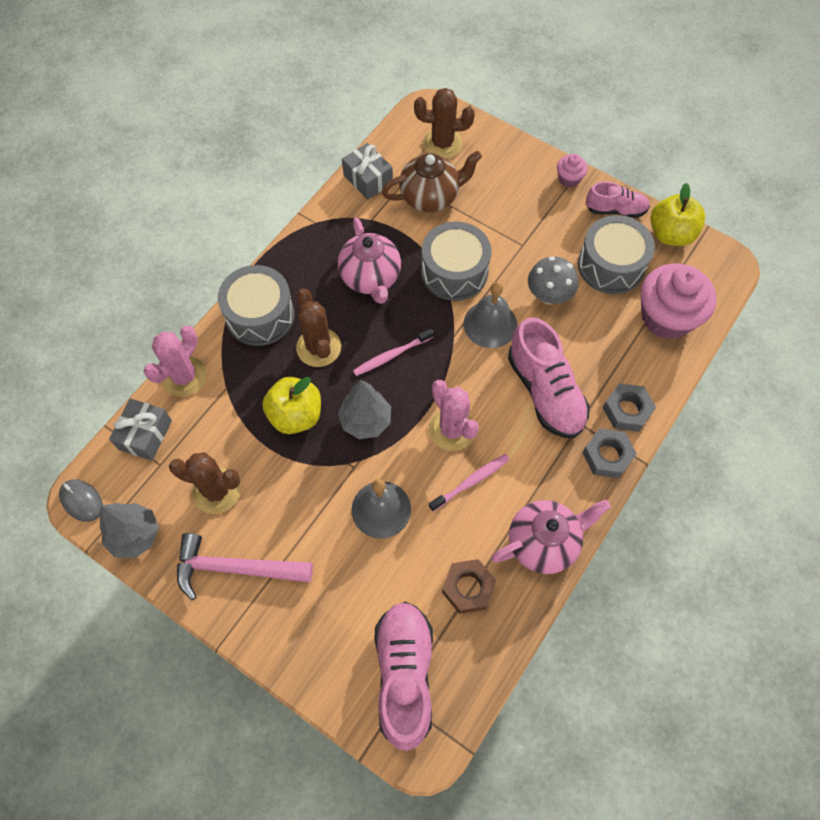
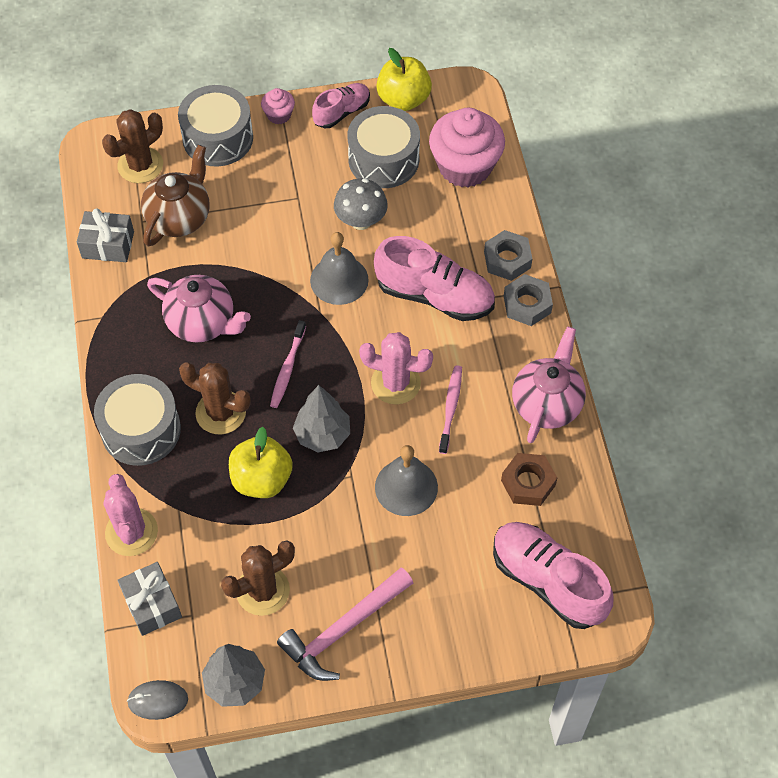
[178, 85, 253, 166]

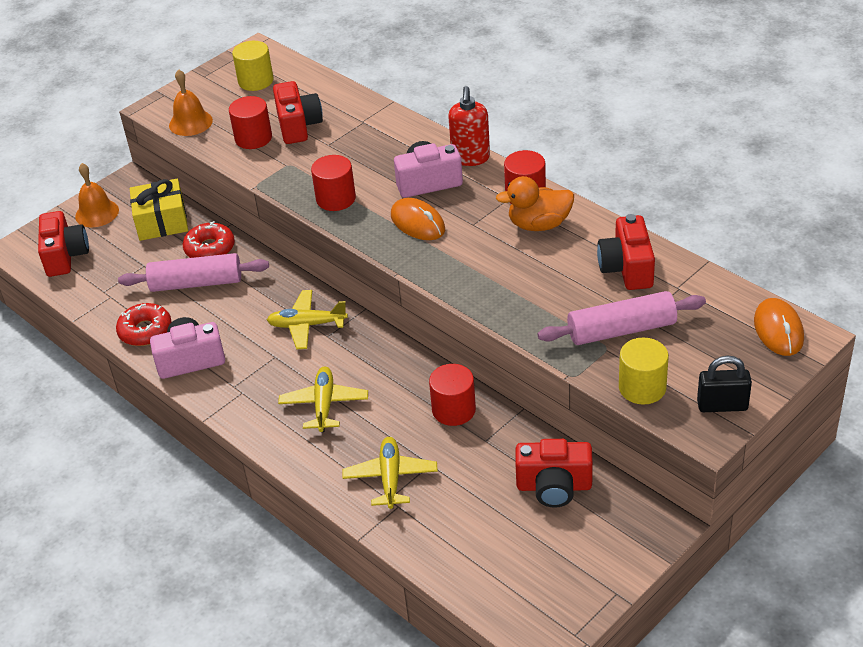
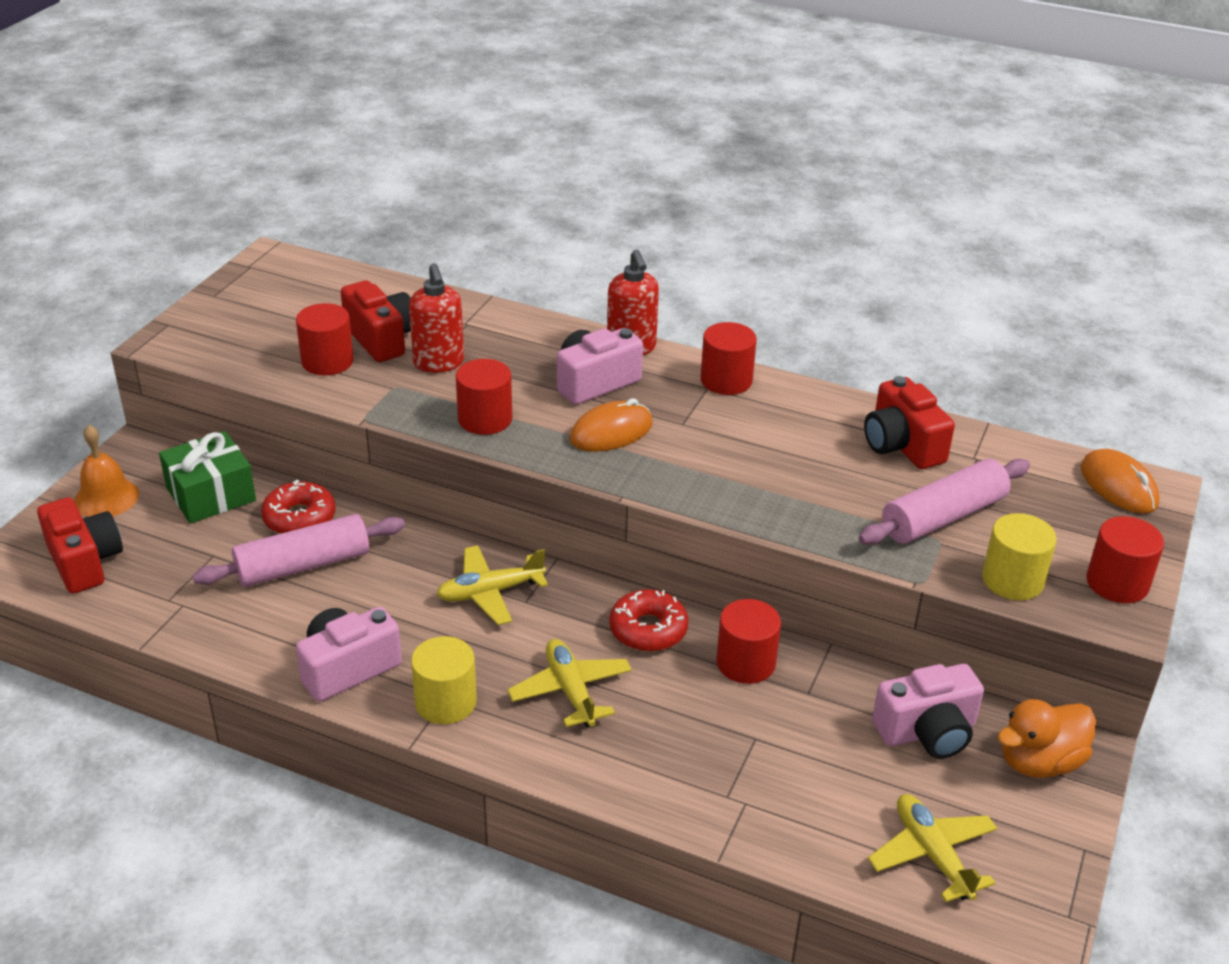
[159, 431, 256, 524]
[409, 263, 464, 373]
[411, 636, 477, 724]
[570, 398, 652, 452]
[609, 589, 688, 652]
[868, 794, 998, 902]
[872, 664, 984, 759]
[998, 699, 1096, 778]
[1086, 516, 1164, 603]
[169, 69, 213, 136] (first image)

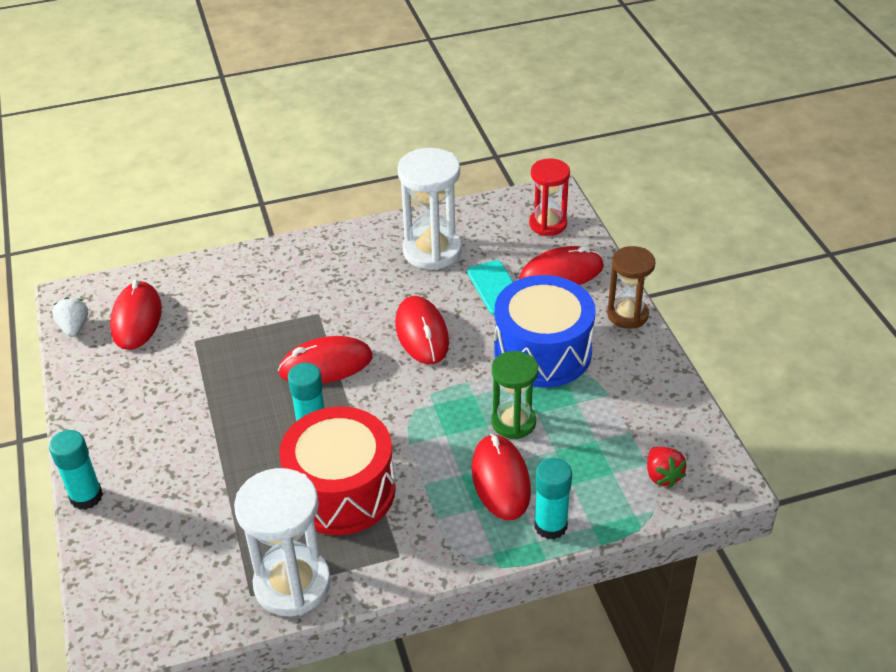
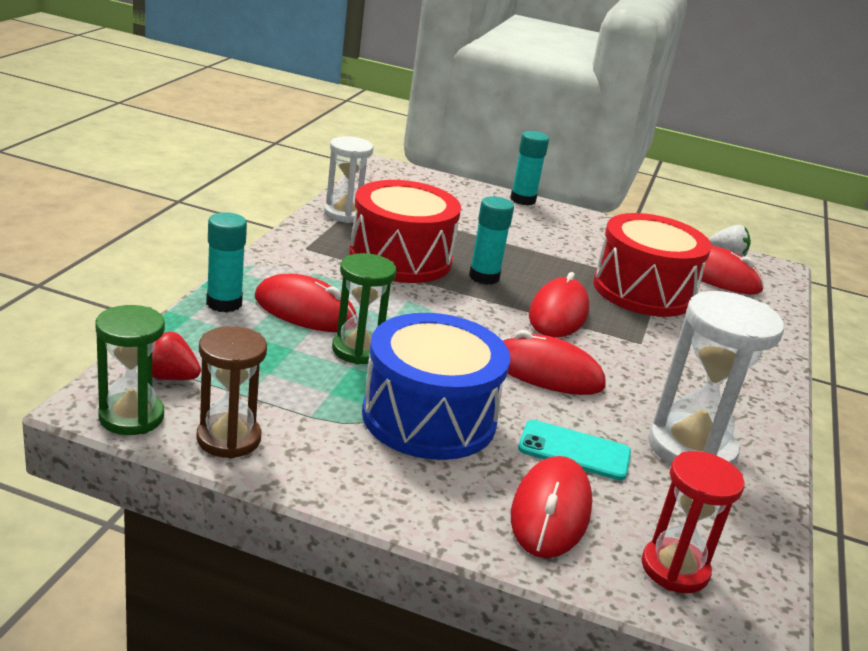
[96, 305, 165, 435]
[196, 326, 267, 458]
[324, 136, 373, 223]
[593, 213, 712, 317]

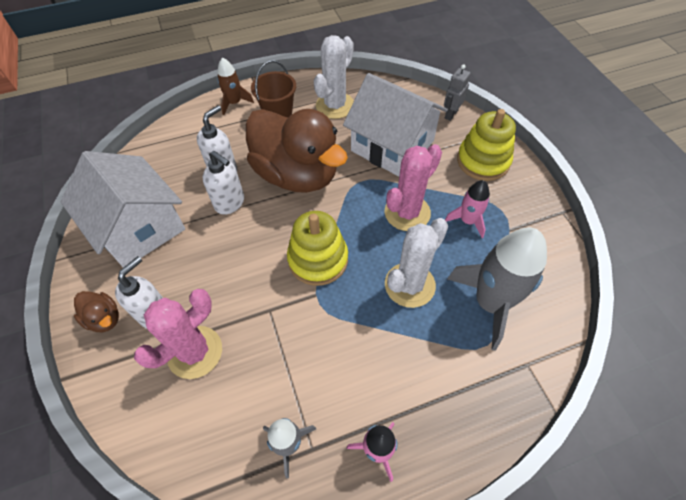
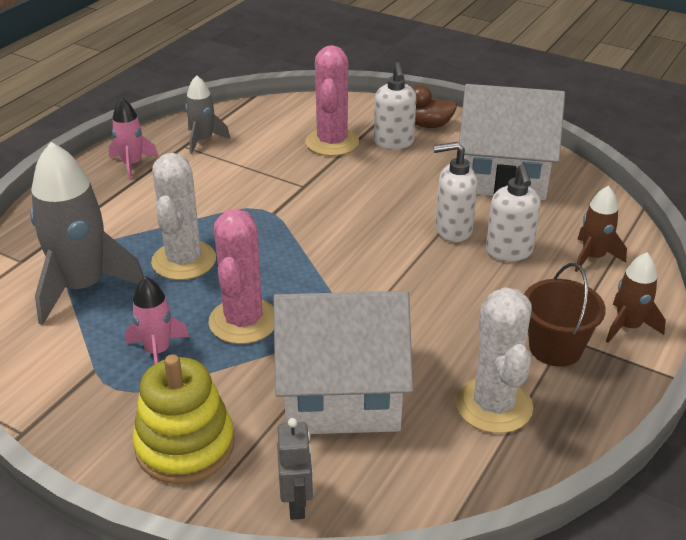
[575, 186, 627, 272]
[246, 109, 348, 193] (first image)
[287, 211, 348, 286] (first image)

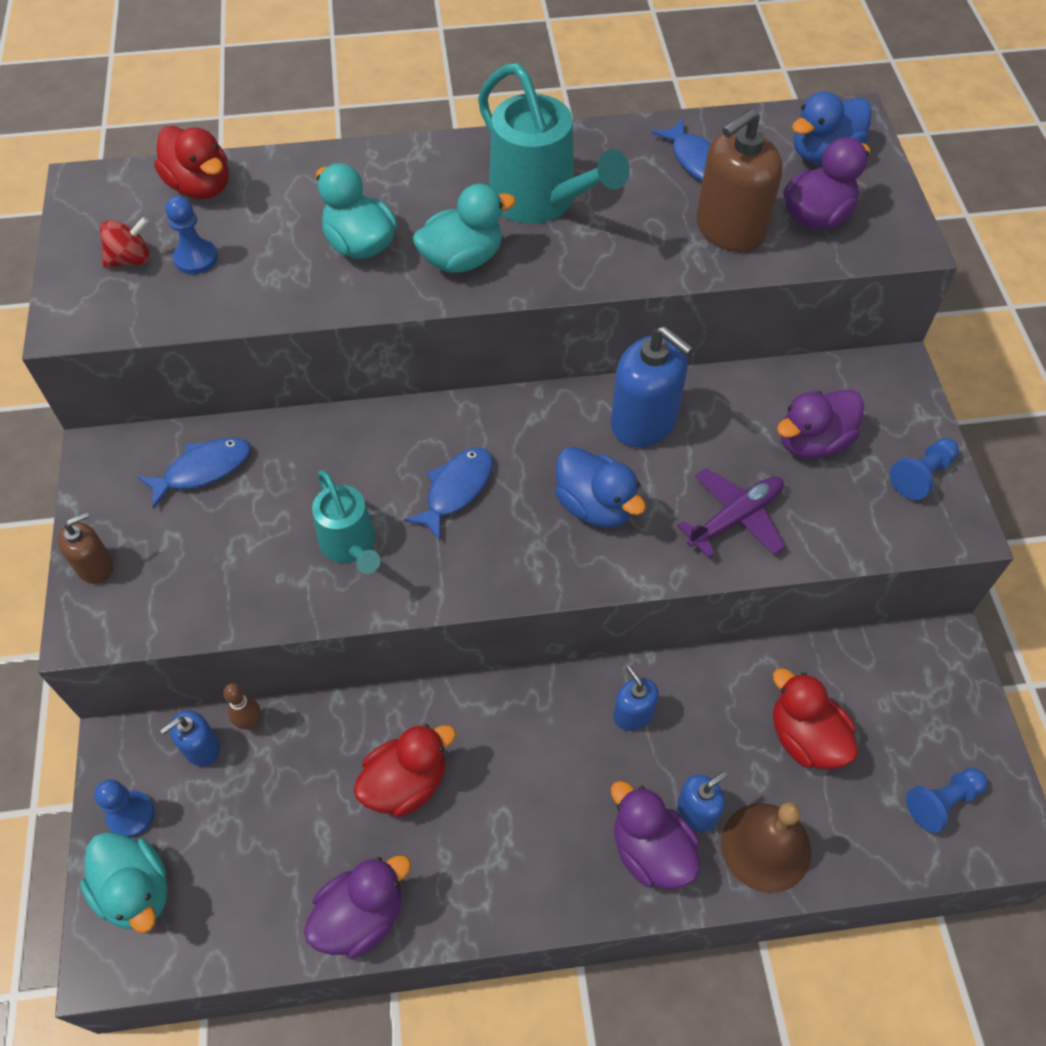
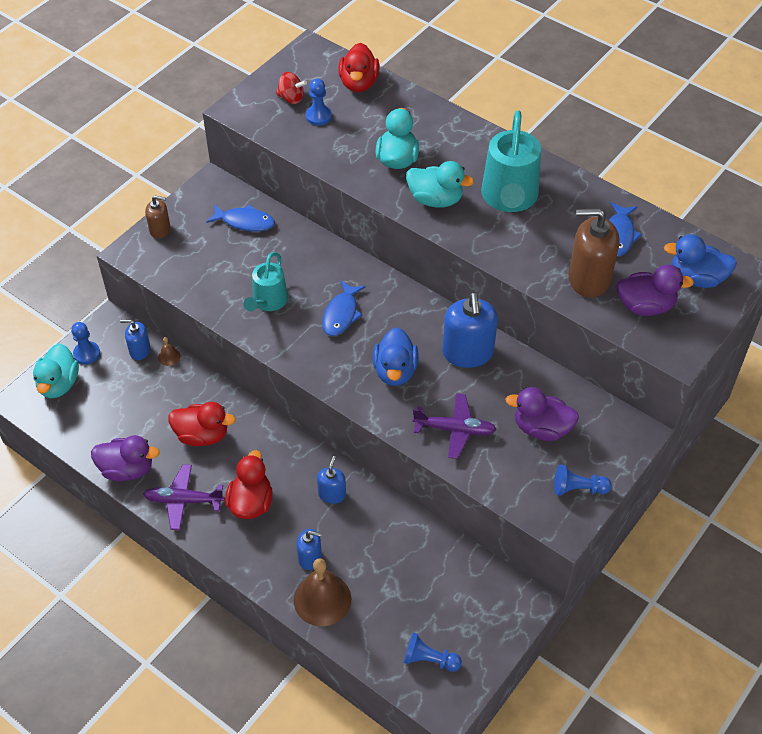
[143, 465, 225, 530]
[158, 337, 181, 366]
[225, 450, 273, 519]
[322, 280, 365, 336]
[611, 781, 700, 889] (first image)

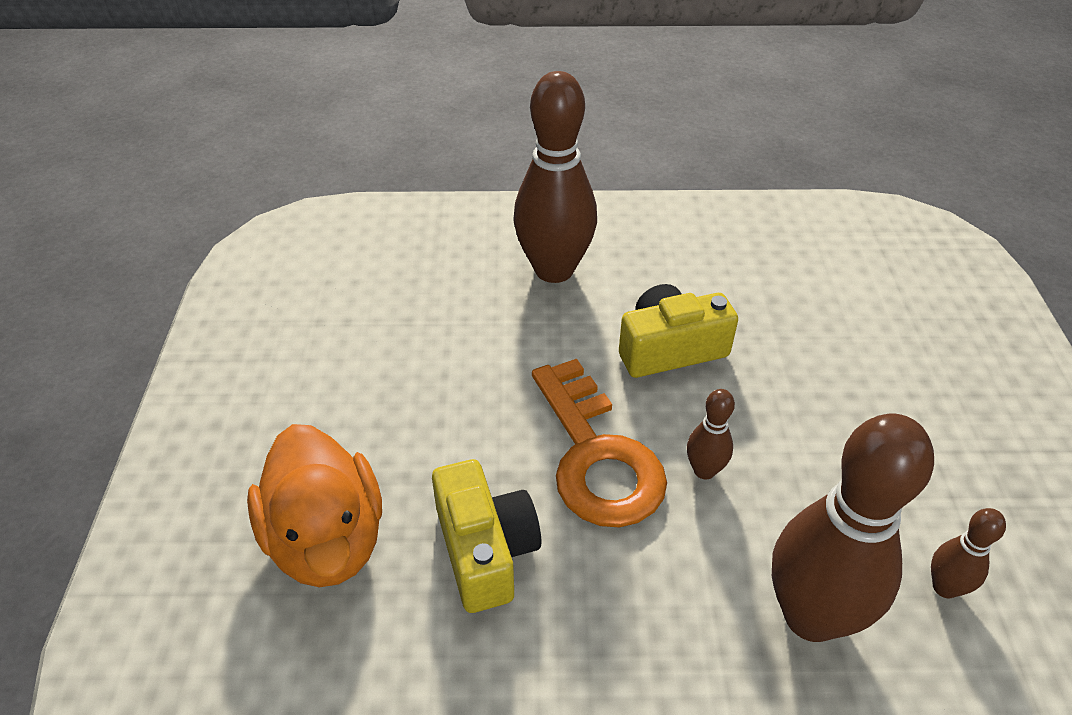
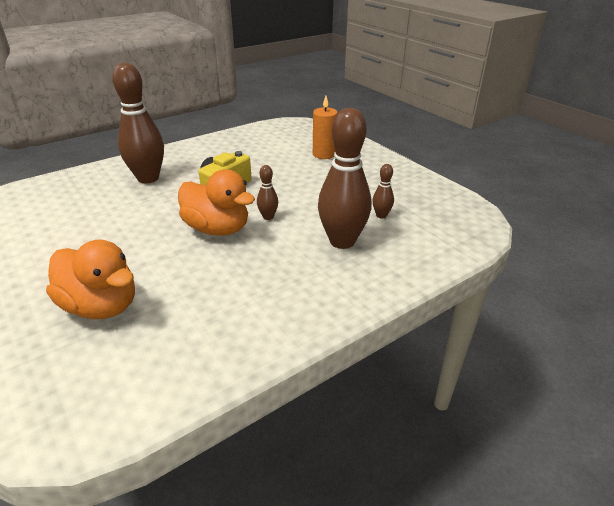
[178, 169, 255, 236]
[313, 96, 338, 159]
[432, 459, 542, 613] (first image)

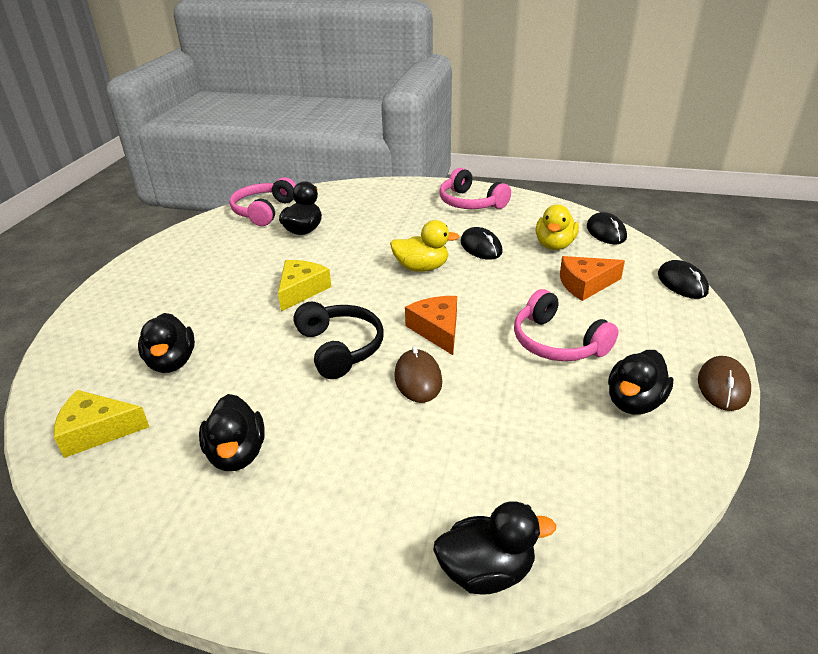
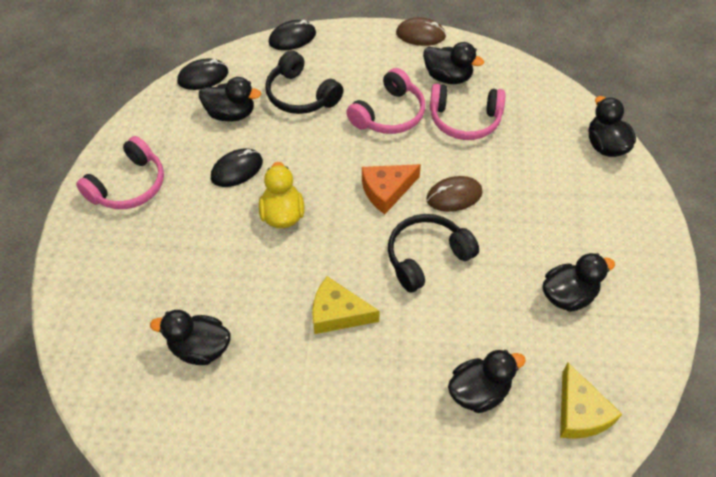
[199, 77, 261, 122]
[265, 50, 344, 114]
[430, 84, 505, 140]

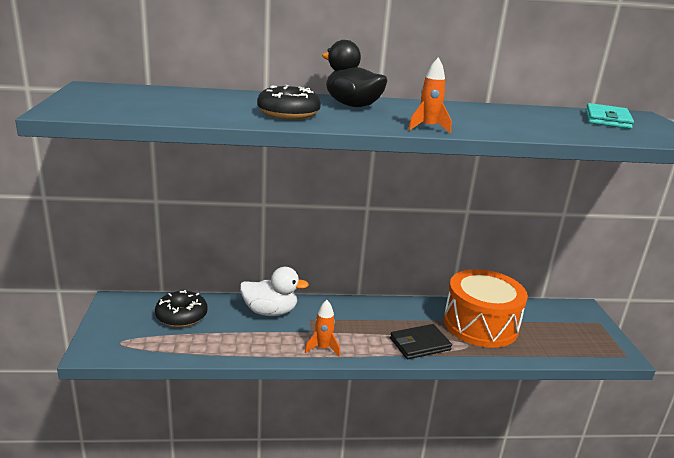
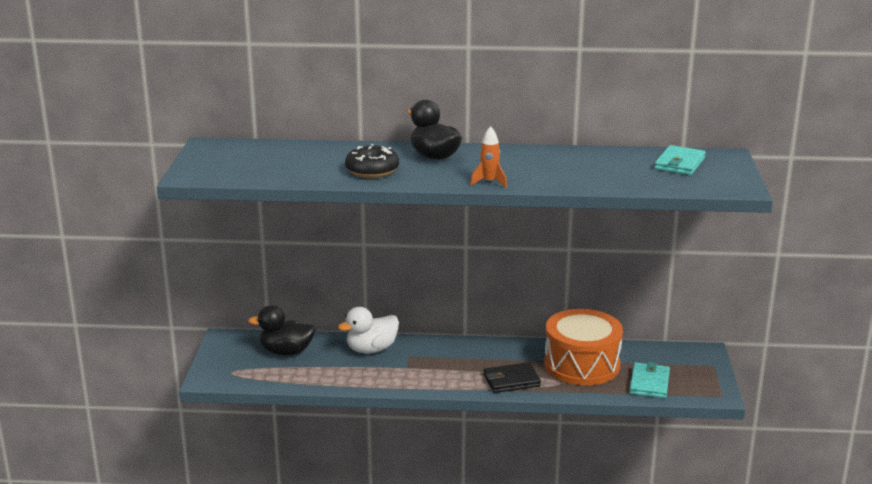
[248, 305, 316, 356]
[338, 307, 399, 353]
[630, 362, 670, 398]
[305, 300, 340, 357] (first image)

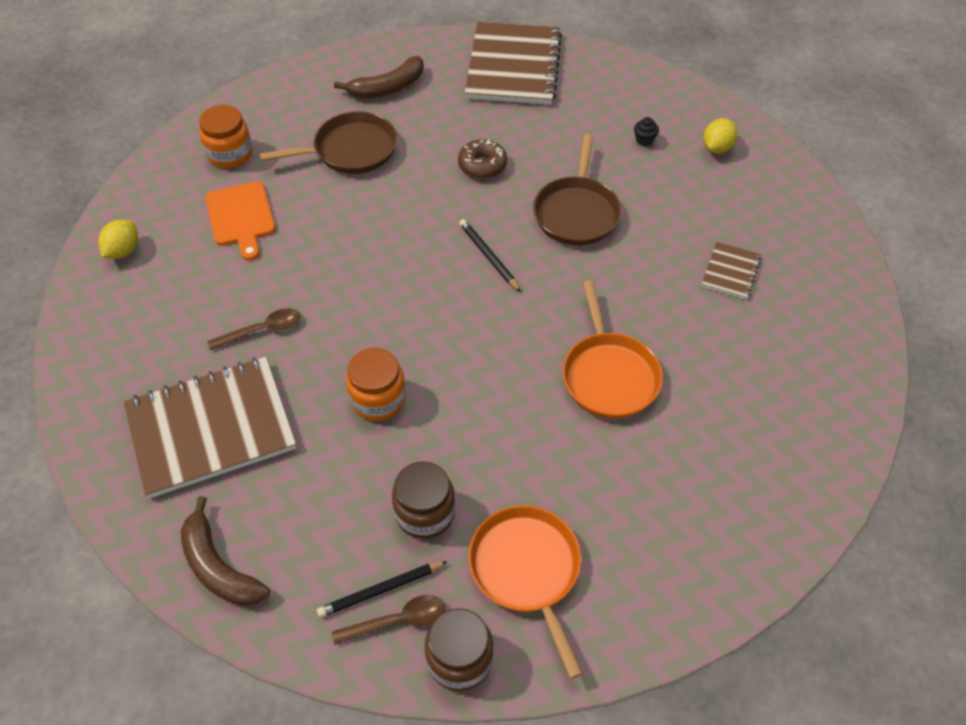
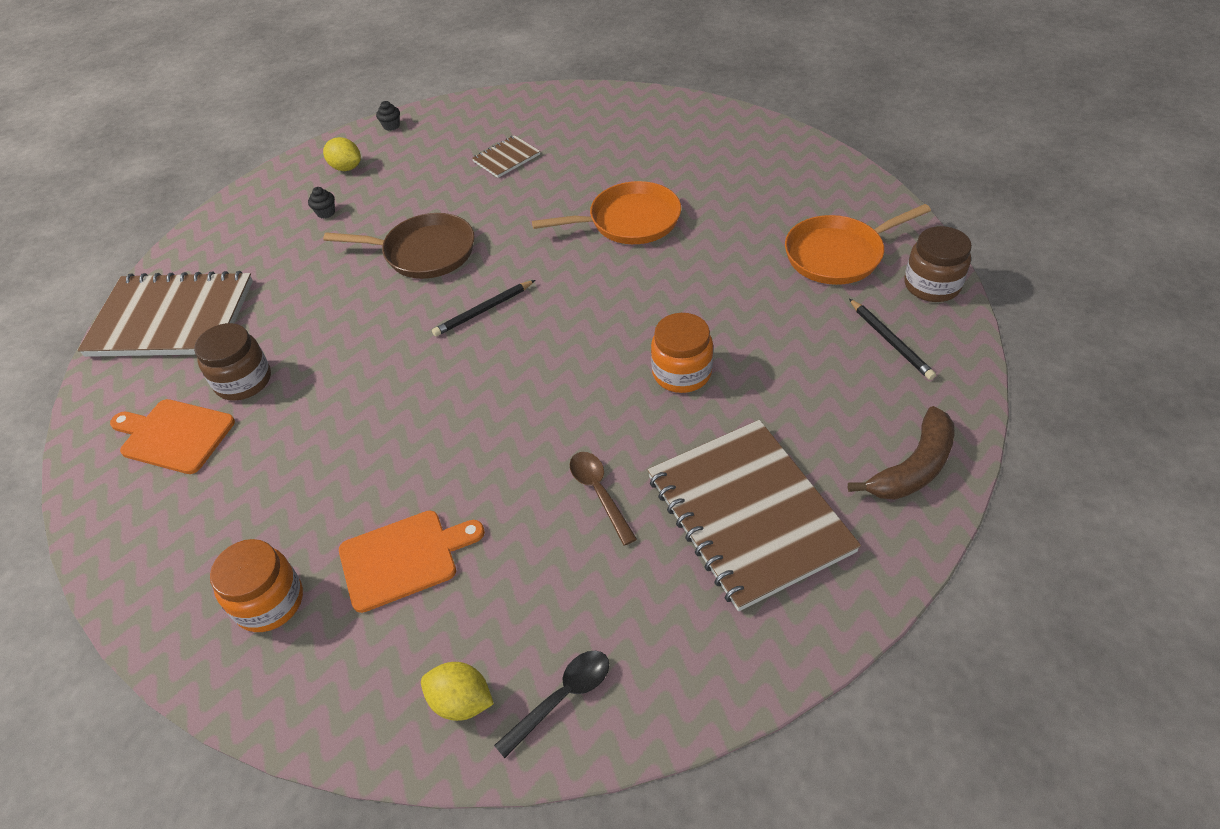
[110, 399, 235, 474]
[194, 323, 271, 401]
[376, 101, 400, 131]
[472, 135, 540, 178]
[494, 650, 609, 758]
[260, 111, 397, 174] (first image)
[332, 595, 445, 645] (first image)
[458, 139, 507, 179] (first image)

